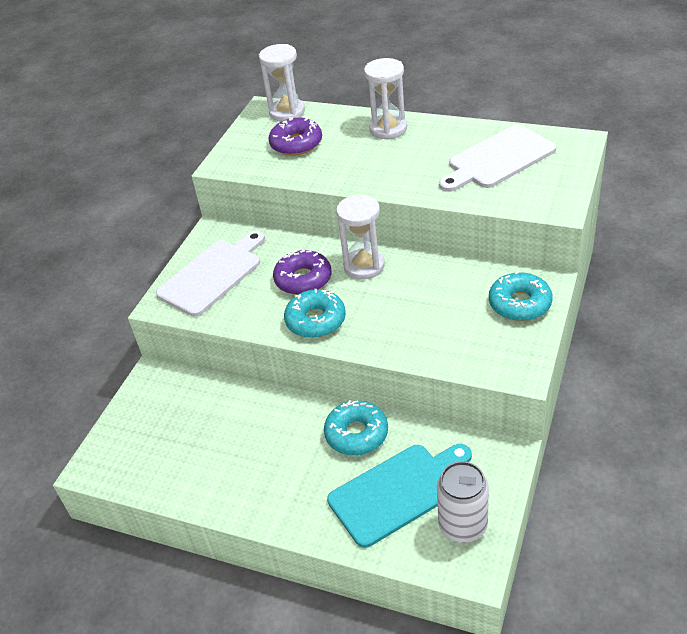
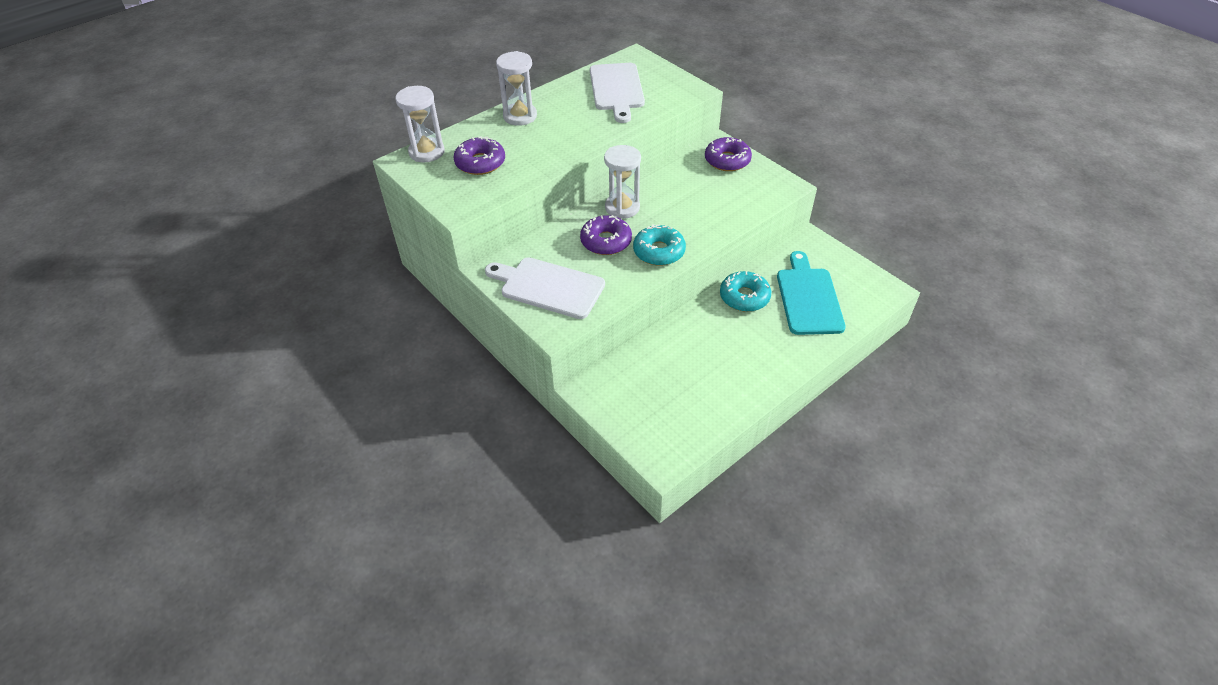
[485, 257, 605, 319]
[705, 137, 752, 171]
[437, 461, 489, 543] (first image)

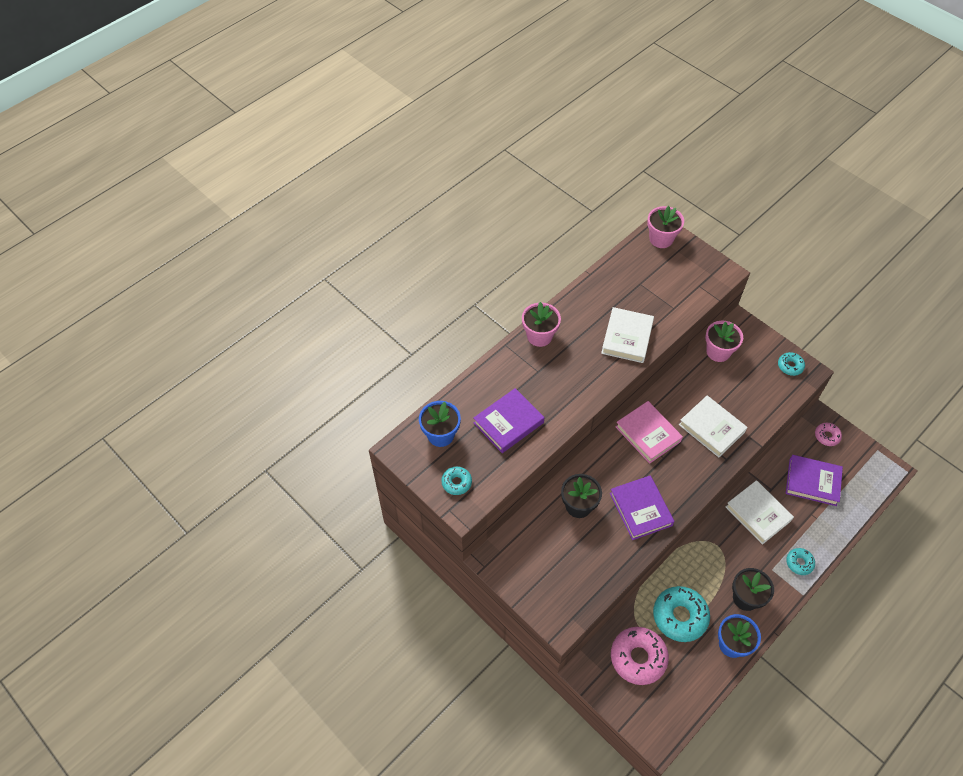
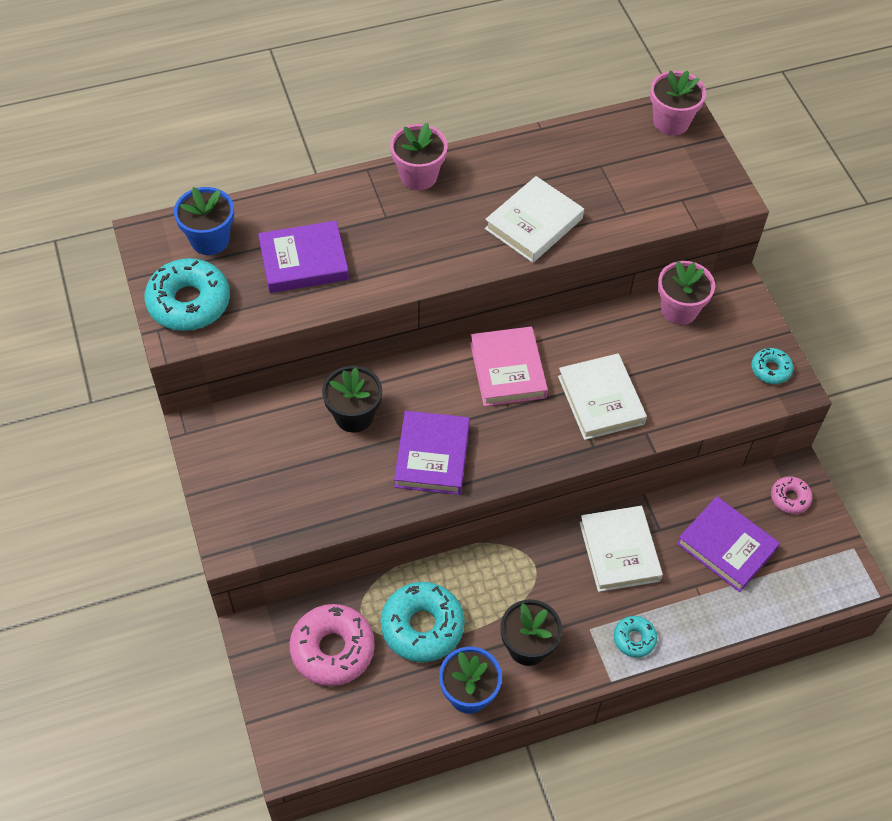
[145, 258, 230, 331]

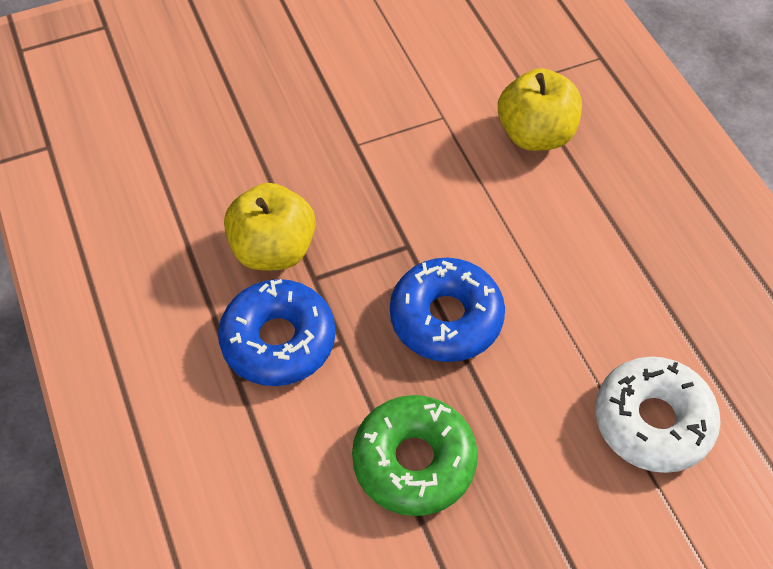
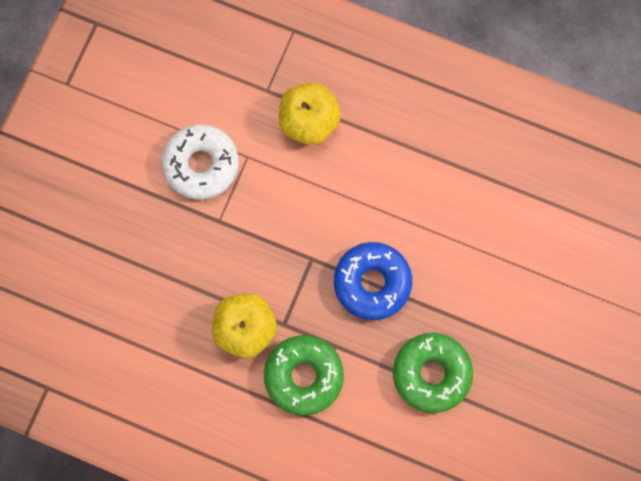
[162, 124, 239, 200]
[264, 335, 344, 416]

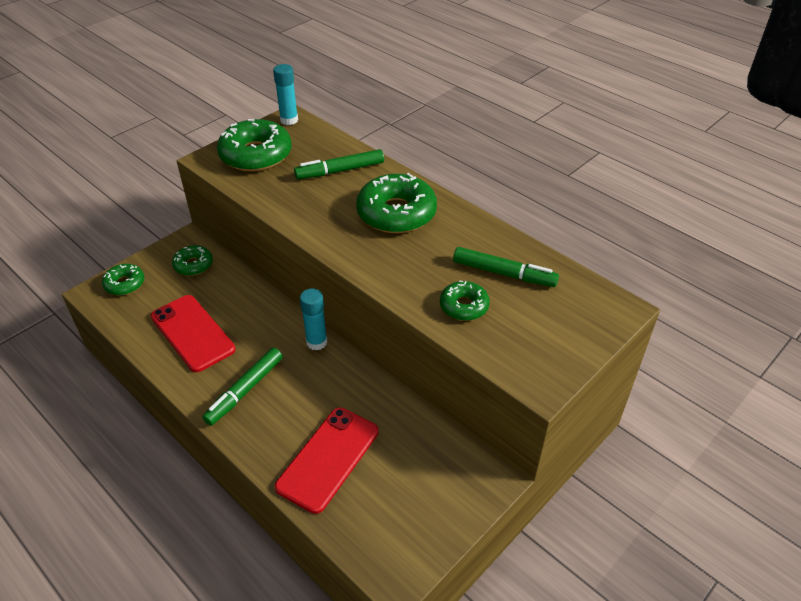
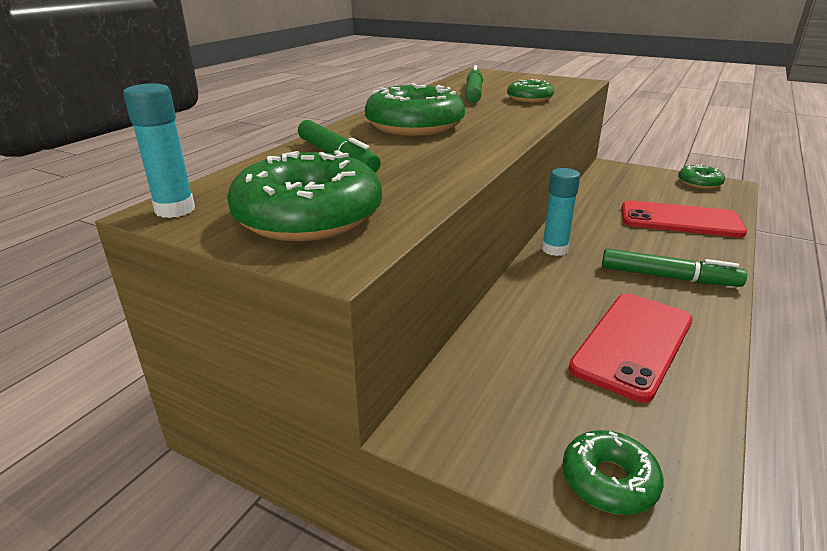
[678, 164, 725, 189]

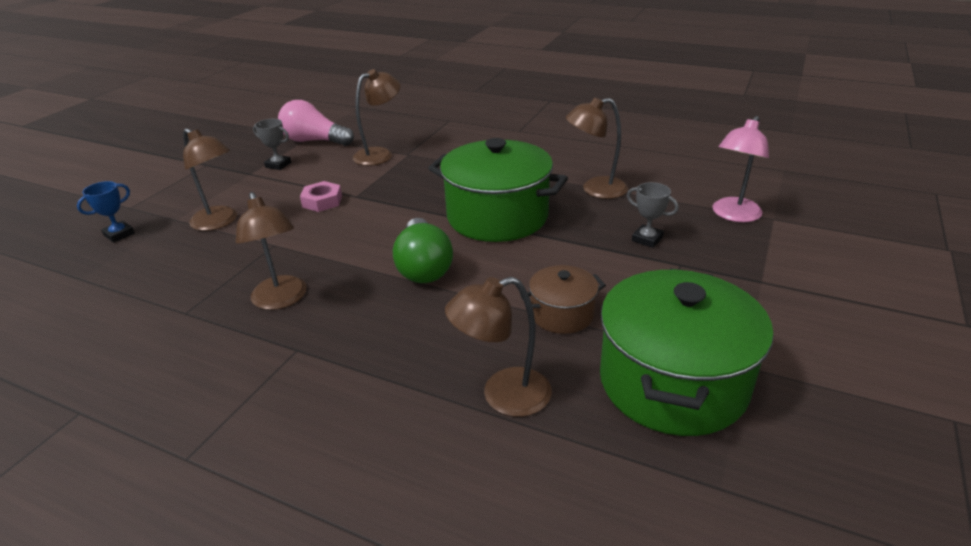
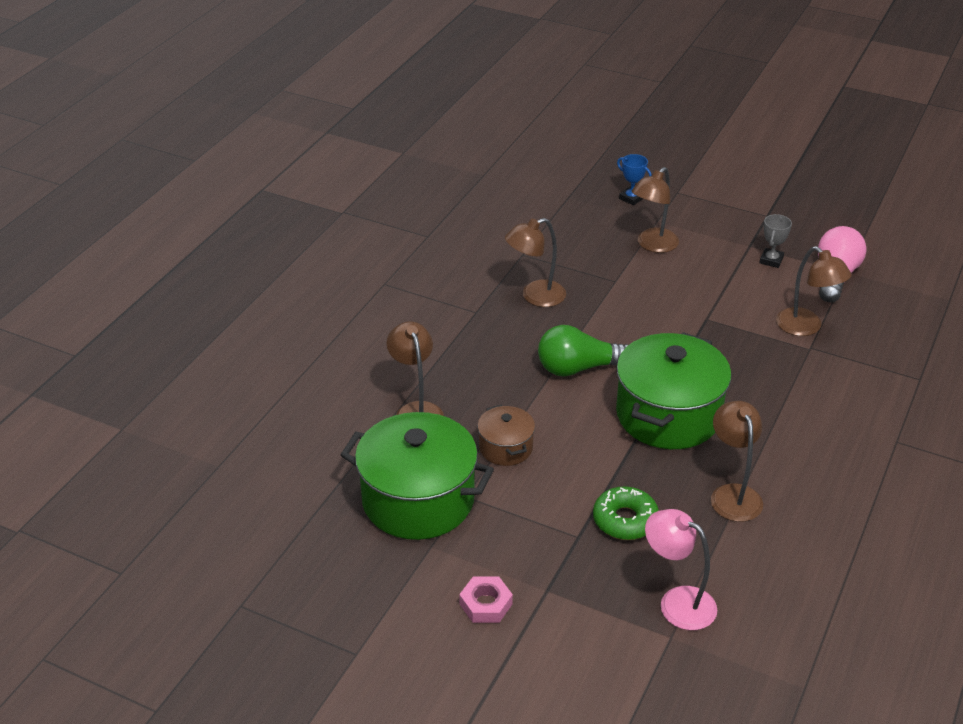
[459, 577, 513, 623]
[593, 486, 659, 540]

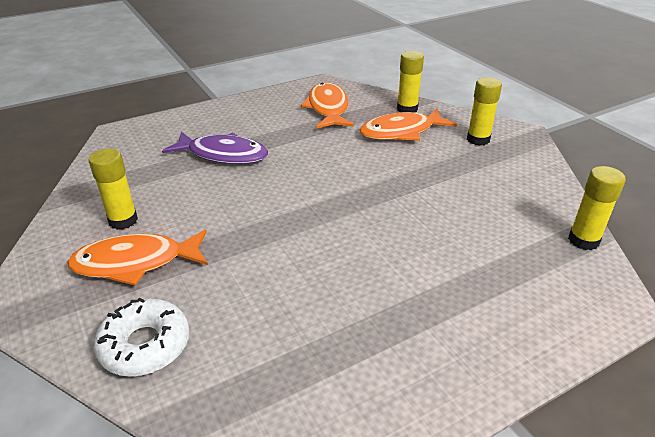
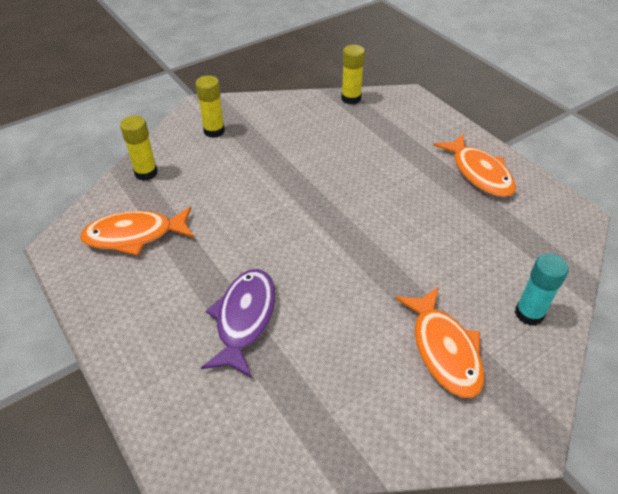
[433, 134, 516, 197]
[515, 253, 569, 326]
[88, 148, 138, 230] (first image)

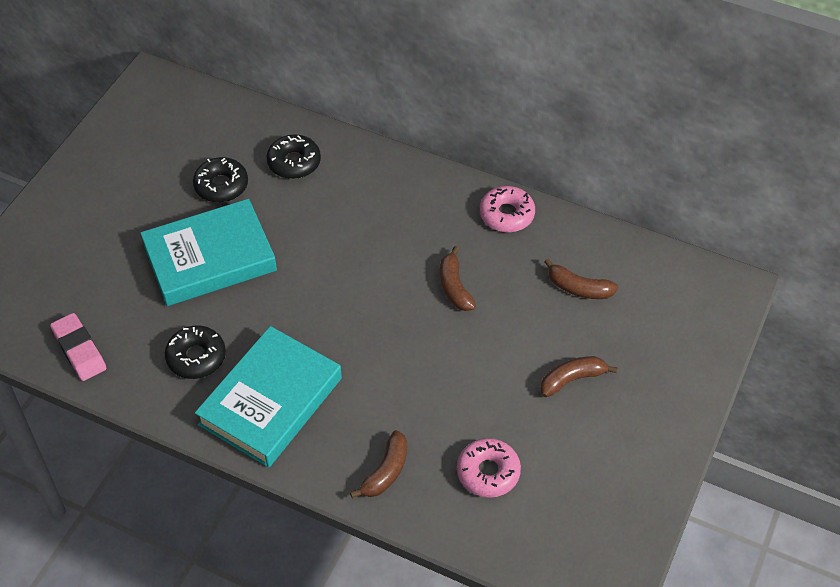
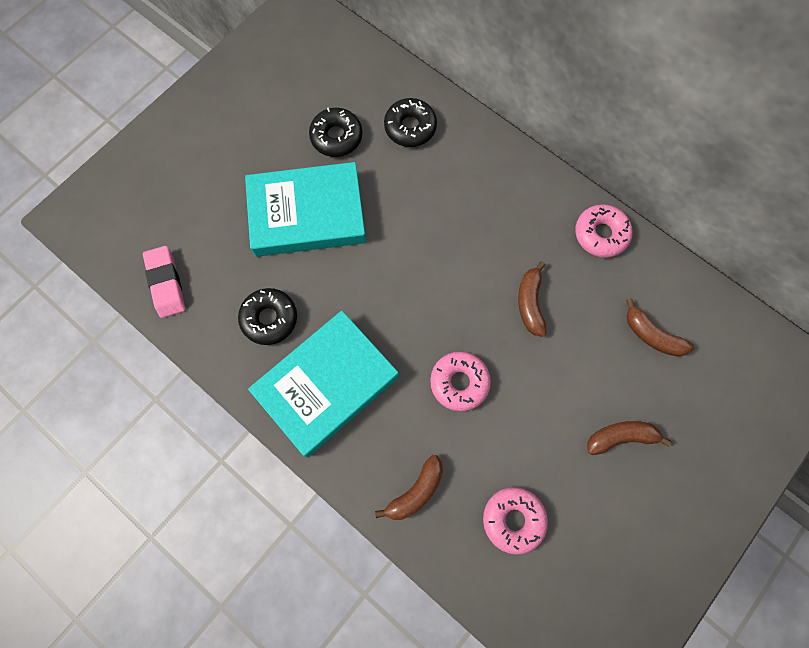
[430, 351, 491, 411]

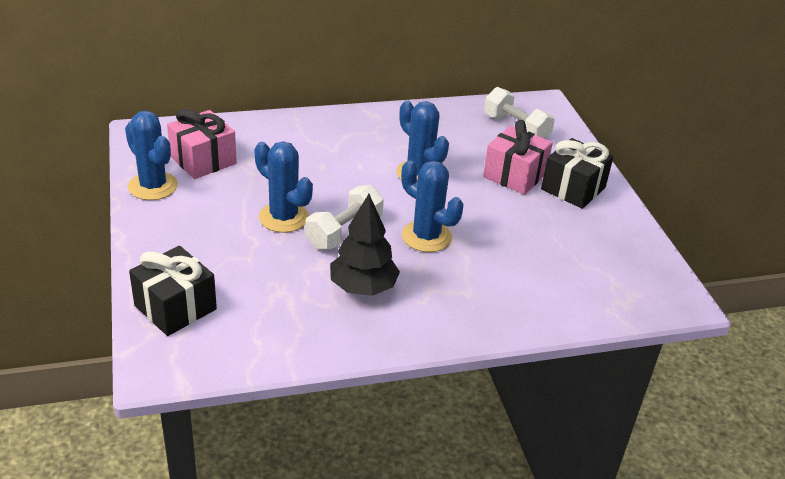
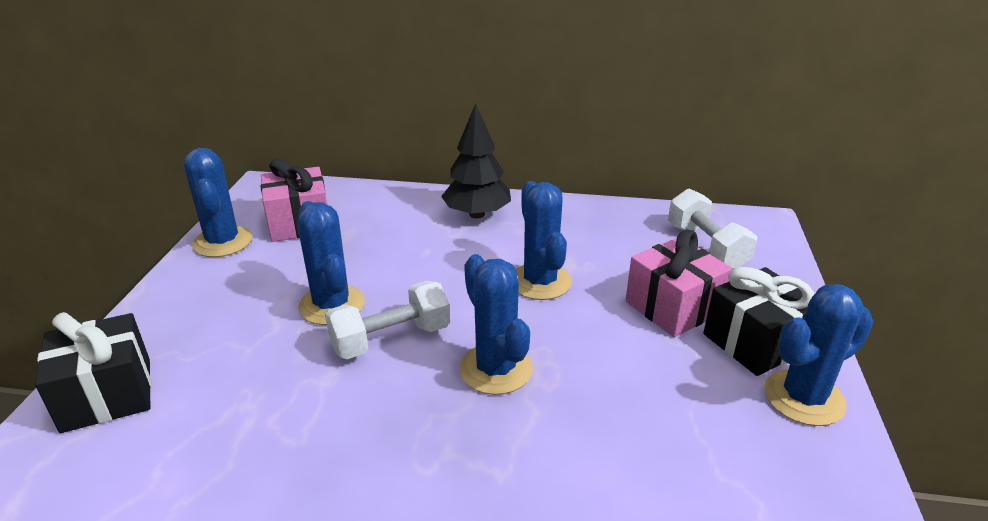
[441, 103, 511, 219]
[764, 284, 874, 426]

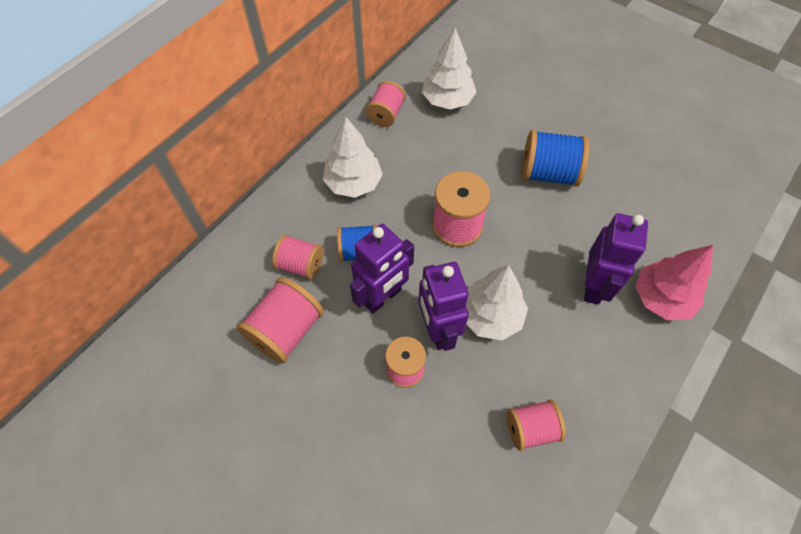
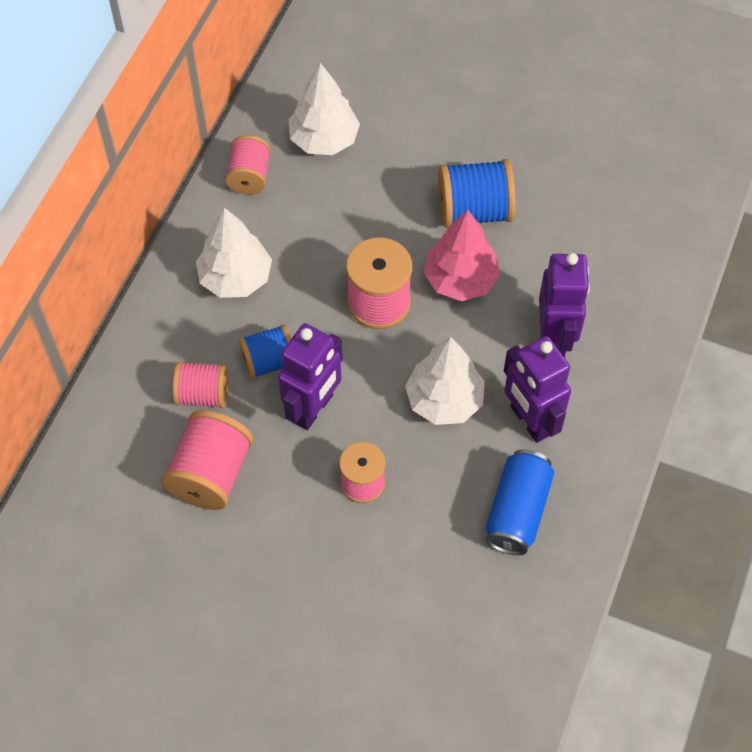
[424, 210, 500, 301]
[486, 449, 554, 555]
[504, 336, 571, 443]

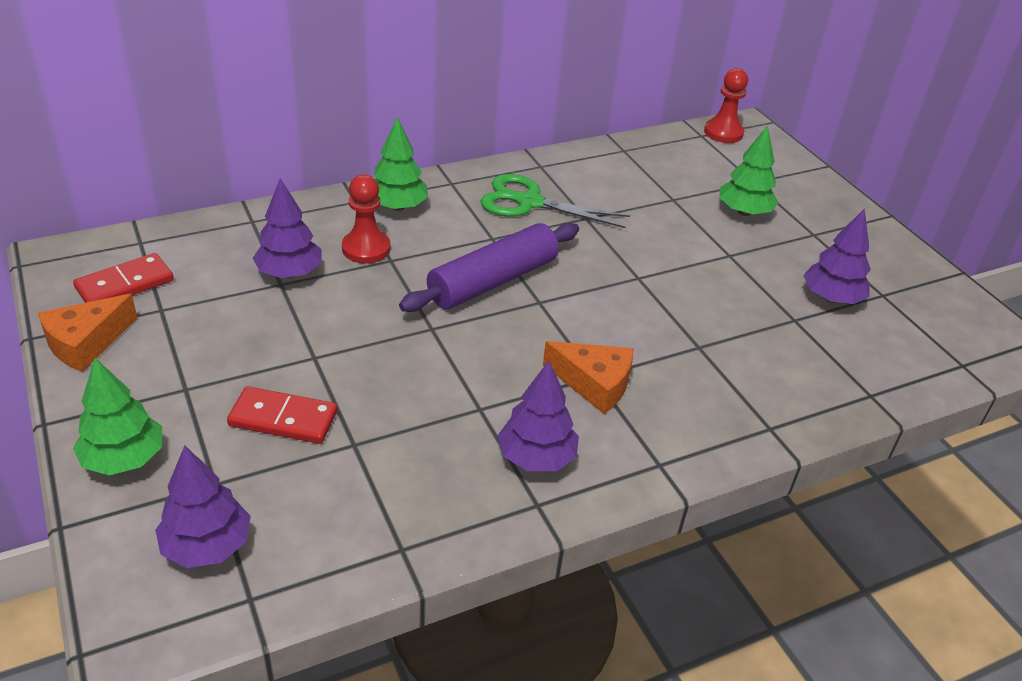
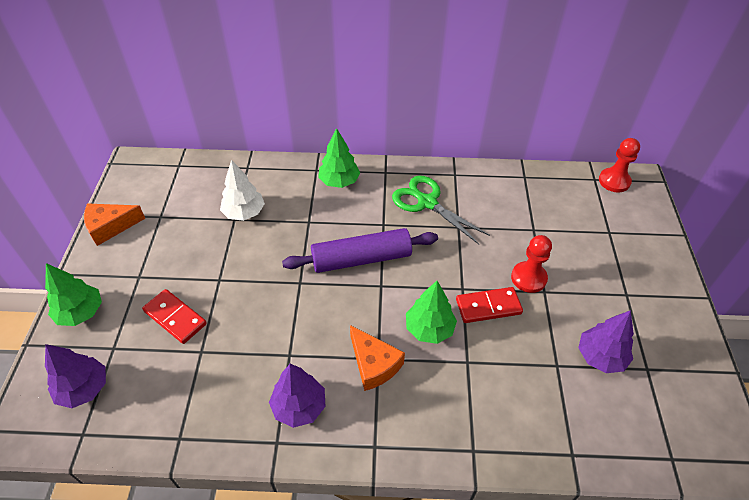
[220, 160, 265, 221]
[406, 281, 457, 344]
[456, 287, 523, 323]
[511, 235, 552, 293]

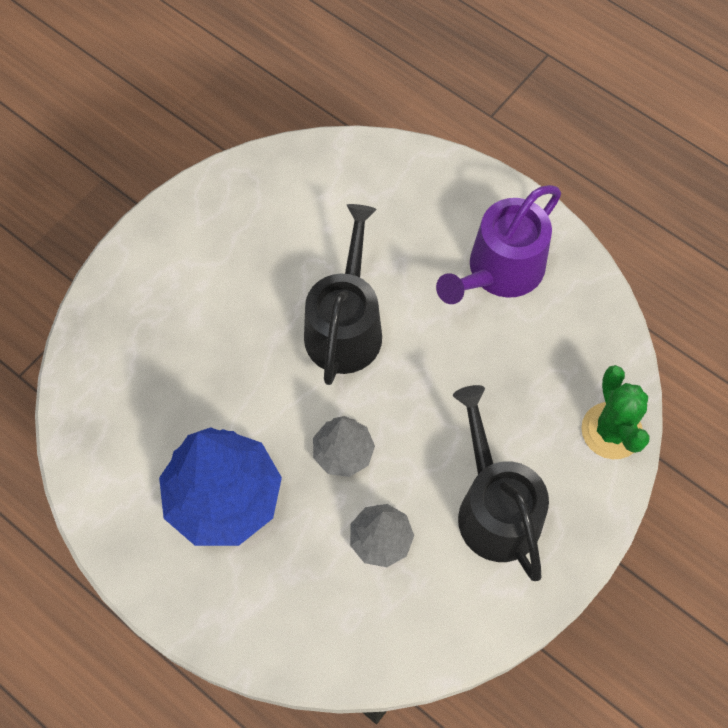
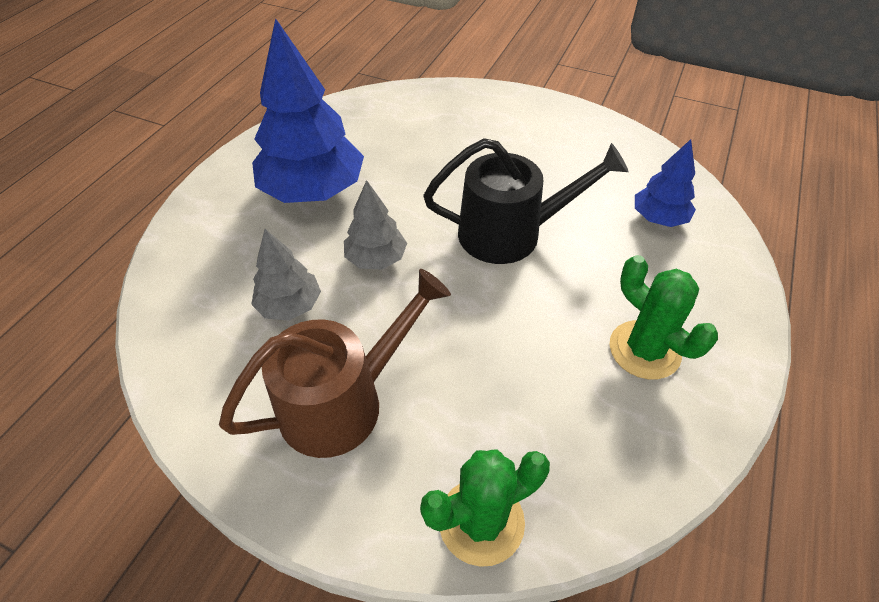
[219, 269, 451, 458]
[610, 255, 718, 380]
[635, 139, 696, 227]

